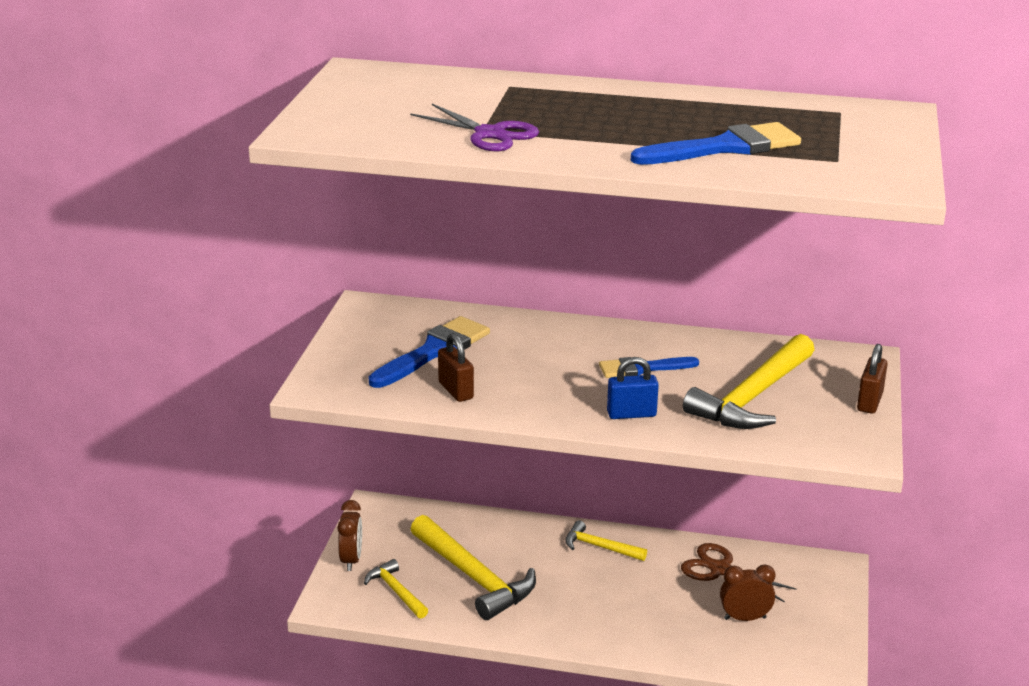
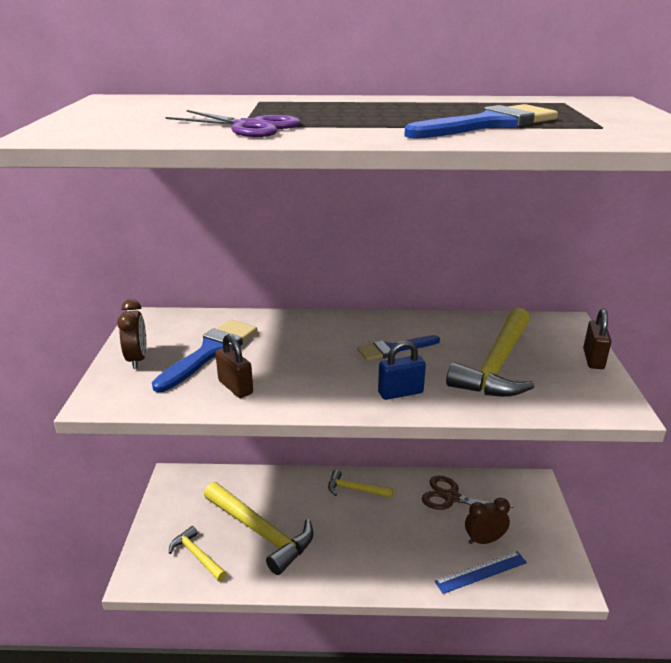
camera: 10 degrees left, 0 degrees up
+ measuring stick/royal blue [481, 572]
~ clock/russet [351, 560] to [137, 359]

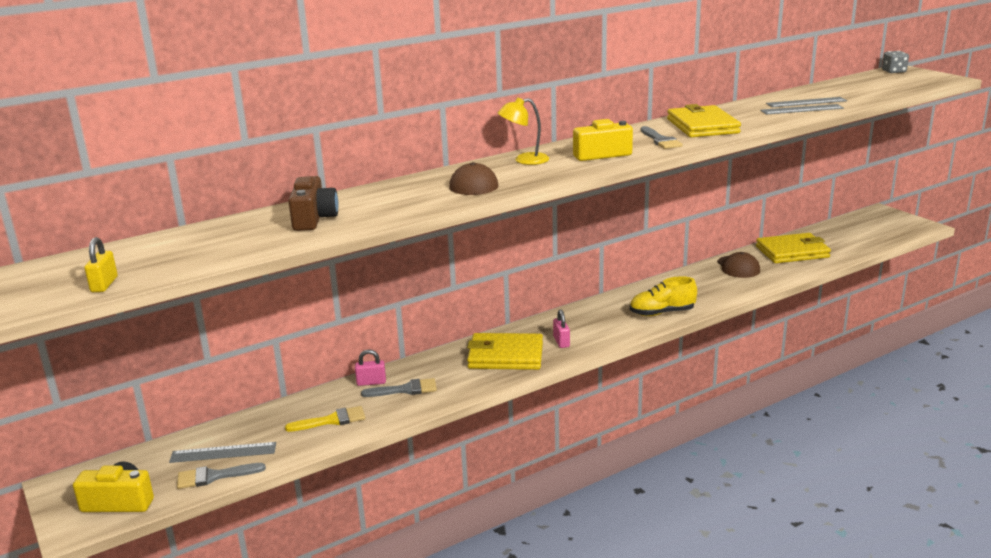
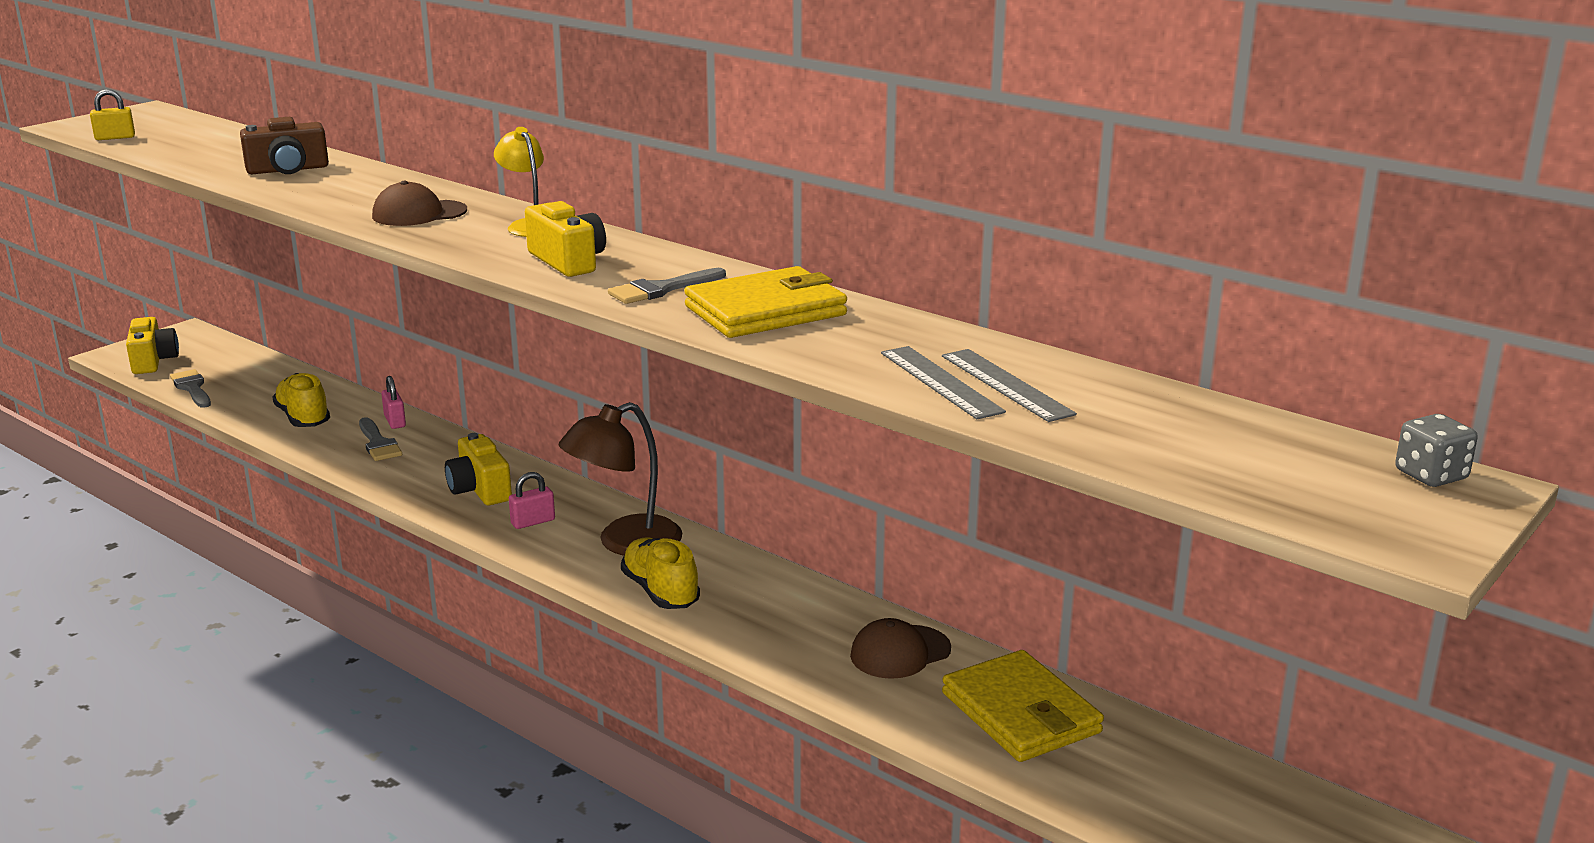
camera: 70 degrees right, 0 degrees up
- measuring stick/gray [223, 453]
+ desk lamp/russet [625, 543]
~ paintbrush/bright yellow [332, 420] to shoe/bright yellow [303, 418]
~ card wallet/bright yellow [505, 356] to camera/bright yellow [480, 489]

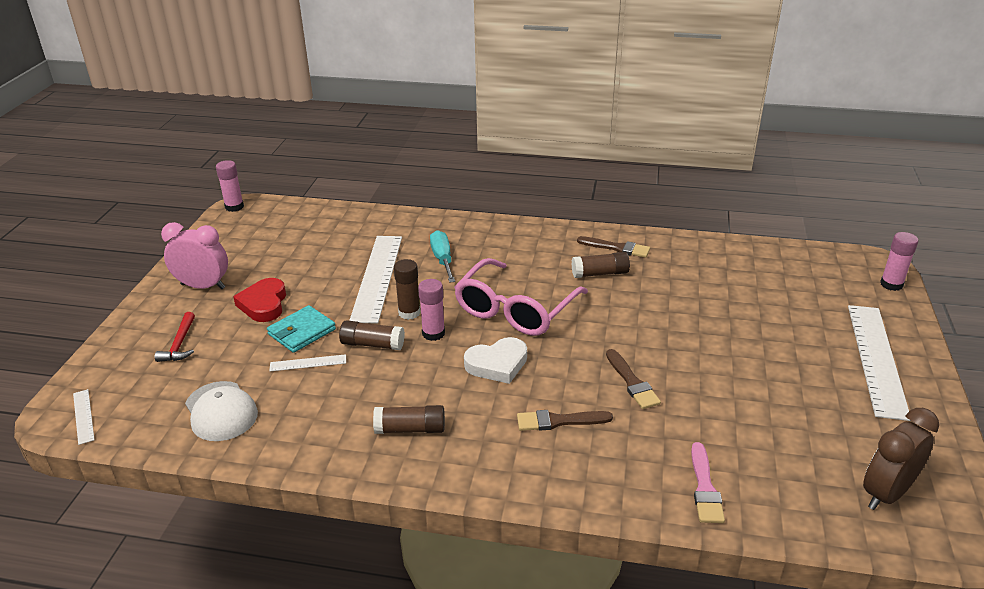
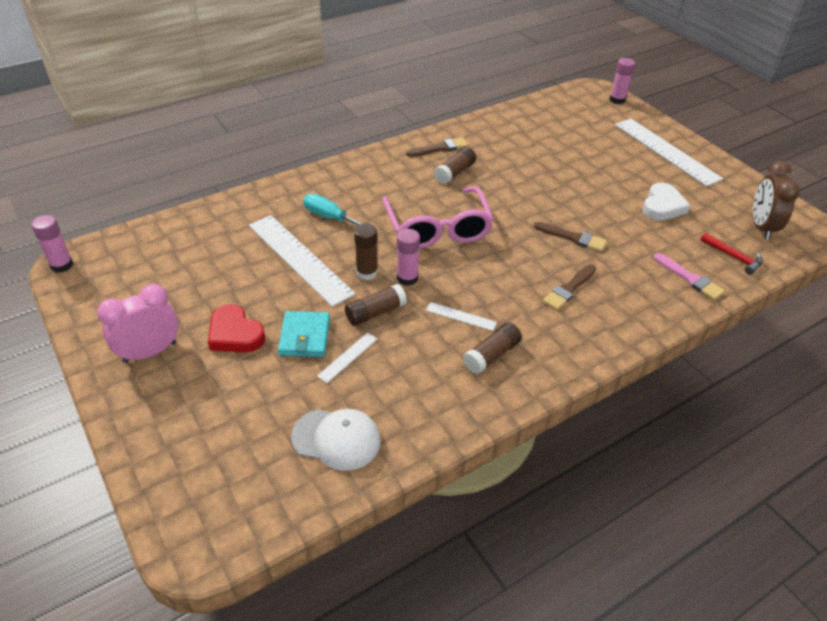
camera: 45 degrees left, 10 degrees up
~ measuring stick/snow-white [83, 416] to [461, 316]
~ carpenter's hammer/crimson [180, 344] to [733, 257]
~ heart/snow-white [497, 364] to [662, 206]

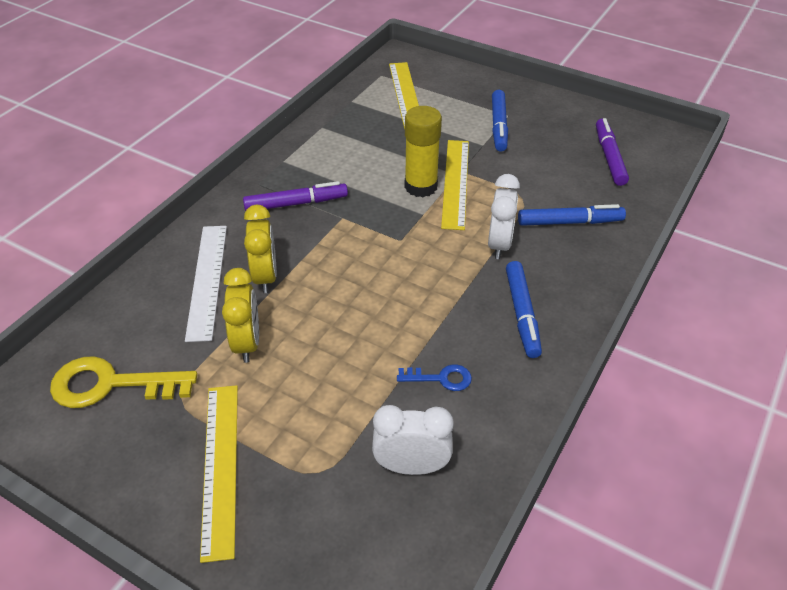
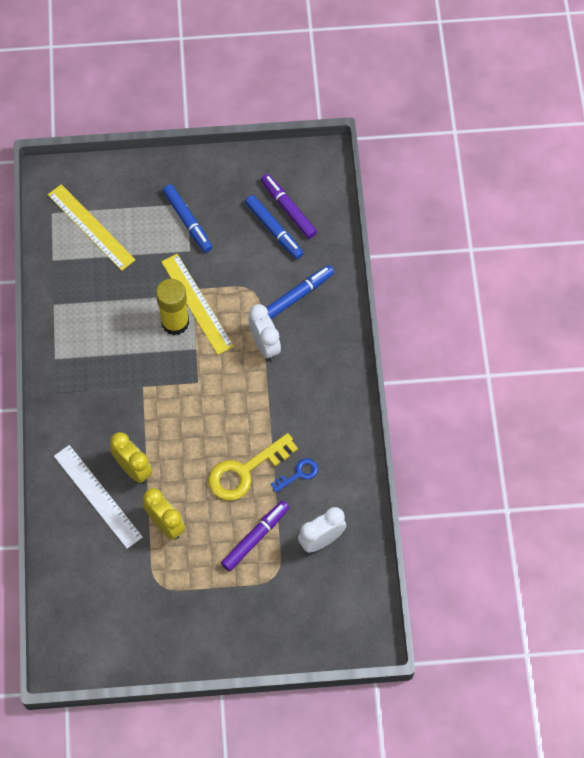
camera: 35 degrees left, 20 degrees up
- measuring stick/bright yellow [220, 467]
~ latchkey/bright yellow [110, 385] to [245, 471]
~ marker/royal purple [296, 203] to [255, 538]
~ marker/royal blue [522, 314] to [274, 230]

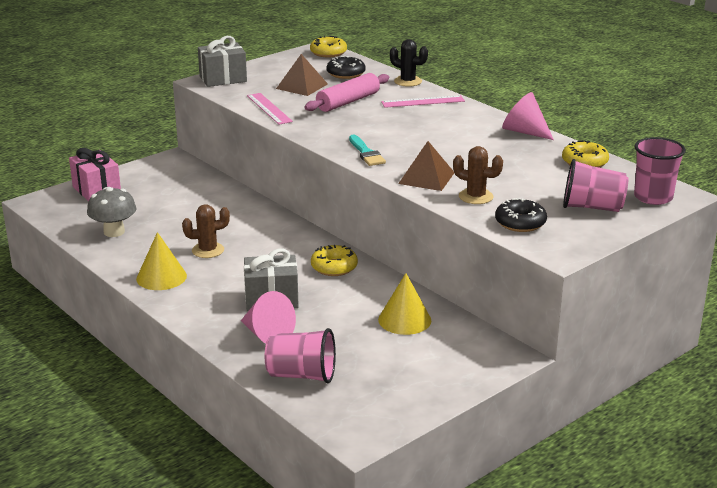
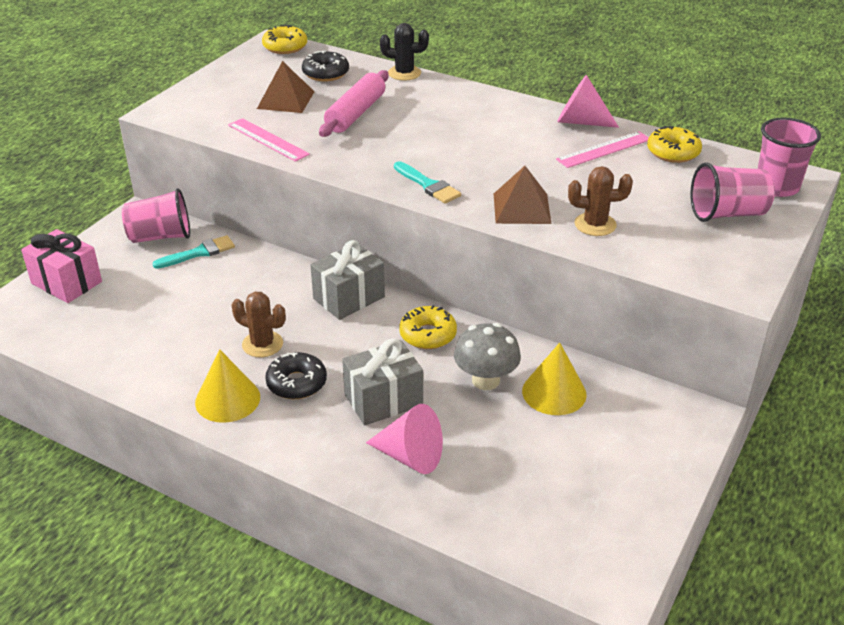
camera: 20 degrees left, 10 degrees up
+ paintbrush/teal [199, 253]
~ toadstool/gray [114, 232] to [485, 380]
~ present/gray [223, 79] to [349, 298]
~ tumbler/pink [301, 375] to [160, 236]
~ measuring stick/pink [423, 102] to [604, 149]
~ doughnut/ebony [520, 223] to [296, 383]
~ saguaro cactus/russet [208, 250] = [262, 344] 60 degrees clockwise

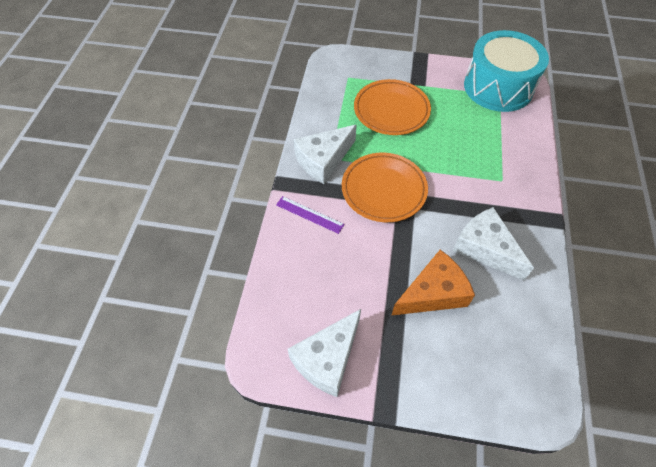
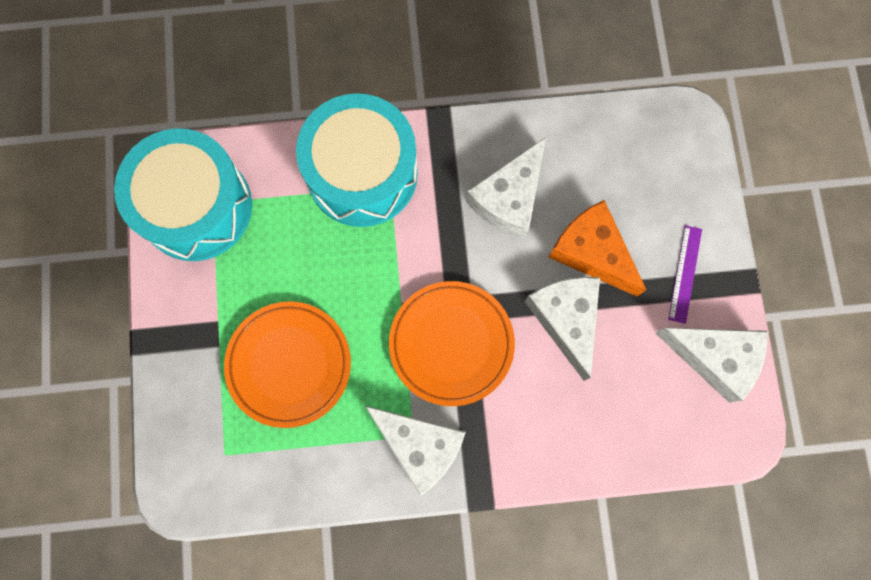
camera: 105 degrees left, 20 degrees up
+ snare drum/teal [362, 173]
+ cheese/snow-white [566, 319]
~ measuring stick/royal purple [309, 214] to [685, 274]

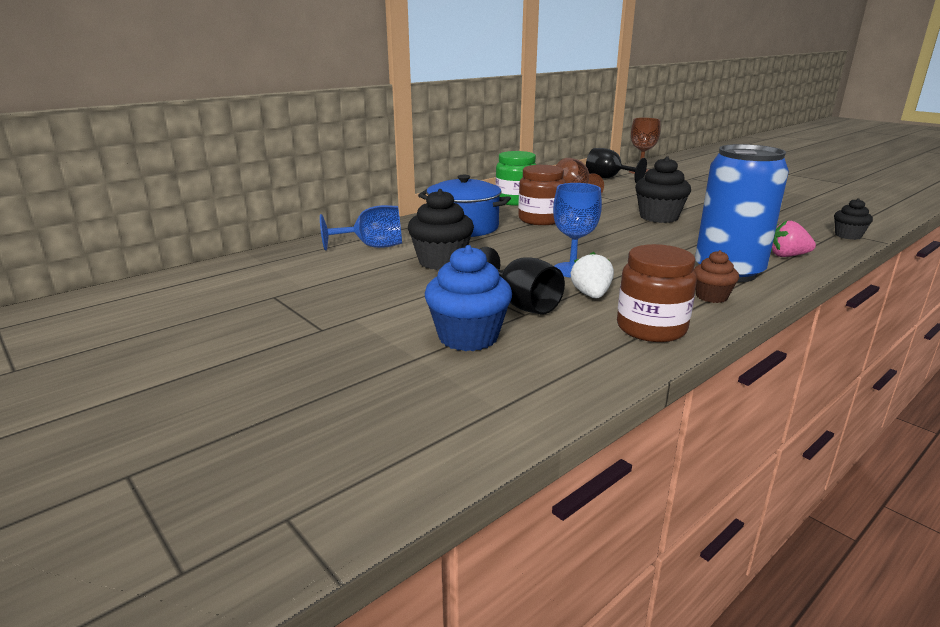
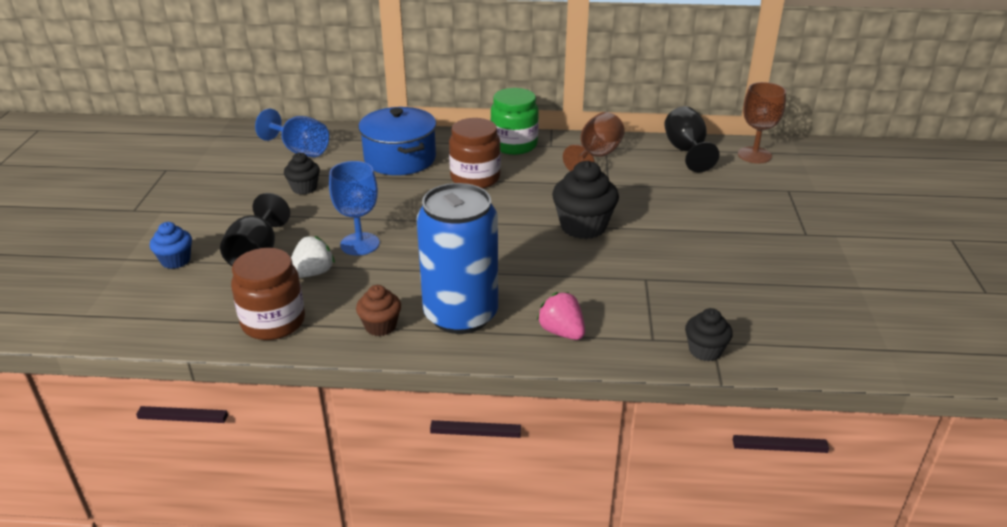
camera: 45 degrees right, 10 degrees up
~ cupcake/ebony [441, 262] = [304, 188] x0.58
~ cupcake/royal blue [468, 337] = [176, 260] x0.58

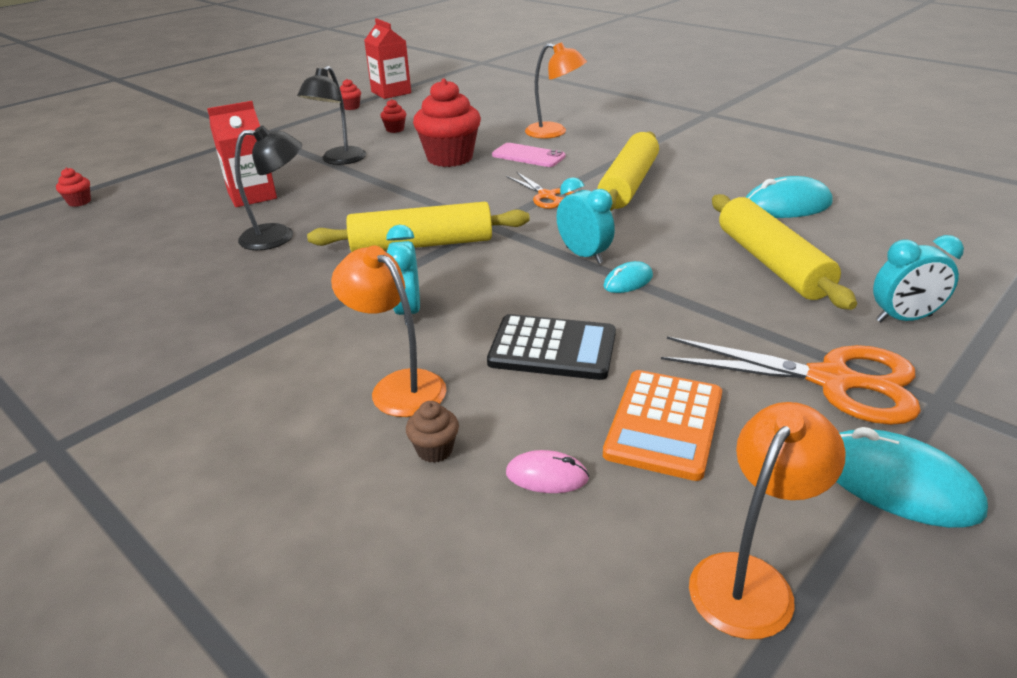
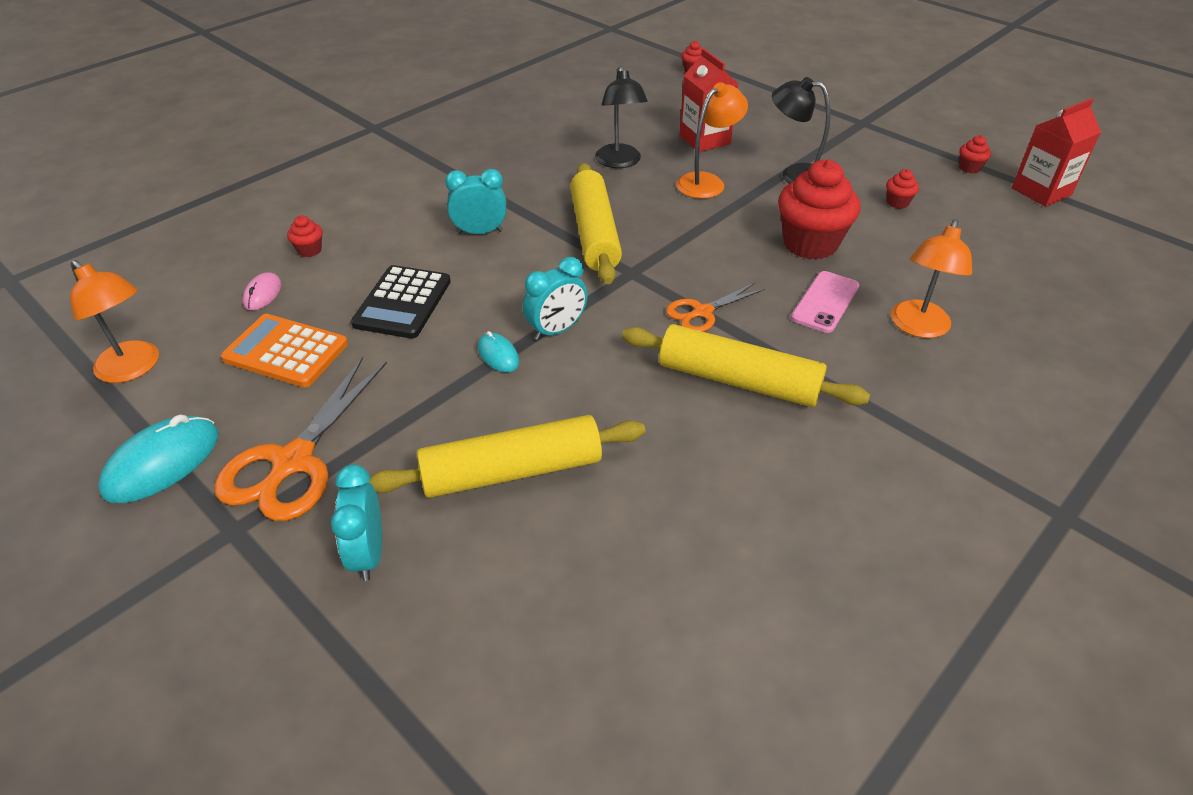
camera: 90 degrees right, 10 degrees up
- mouse/teal [786, 206]
~ desk lamp/orange [398, 386] to [707, 182]
~ cupcake/russet [435, 450] to cupcake/crimson [309, 250]

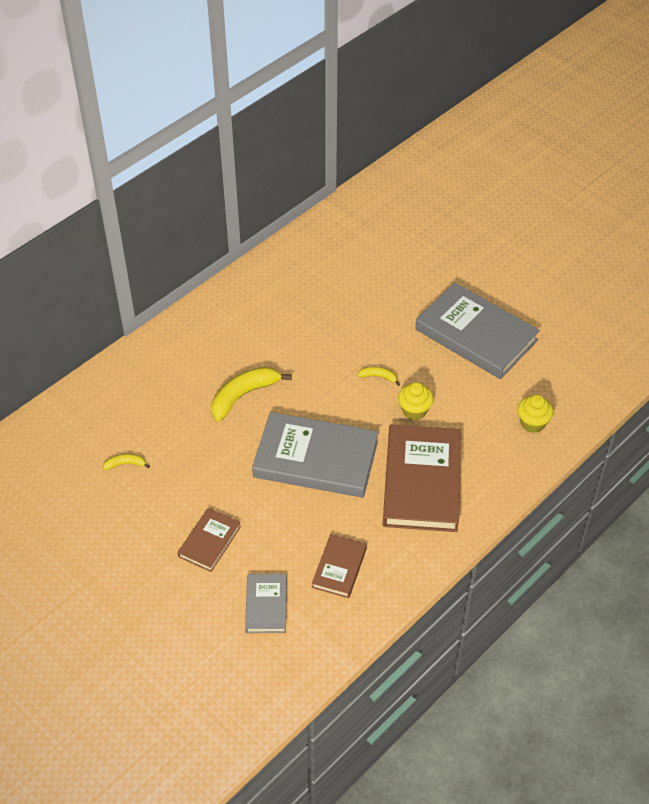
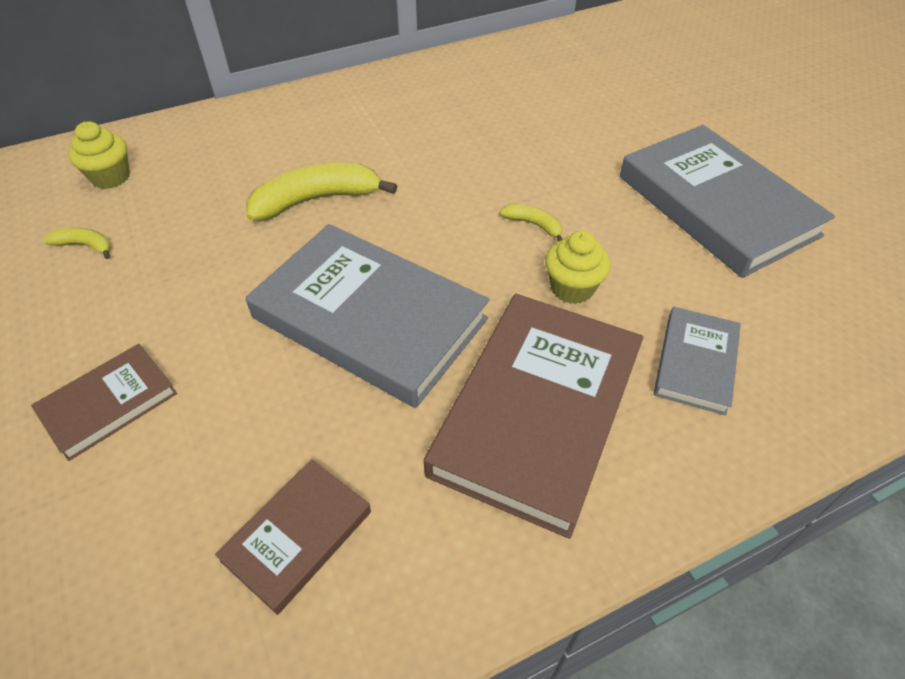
camera: 20 degrees right, 0 degrees up
~ hardcover/gray [266, 605] to [695, 363]
~ cupcake/bright yellow [532, 423] to [111, 177]

